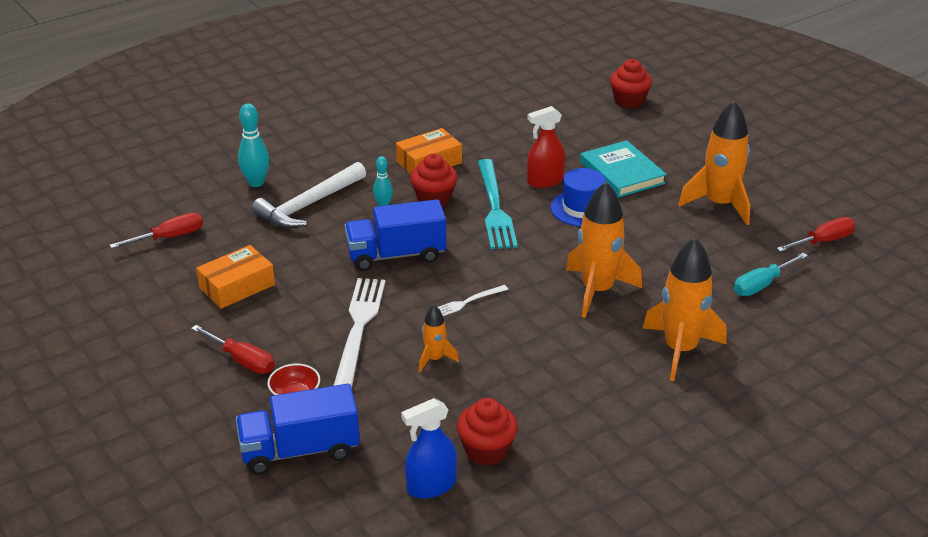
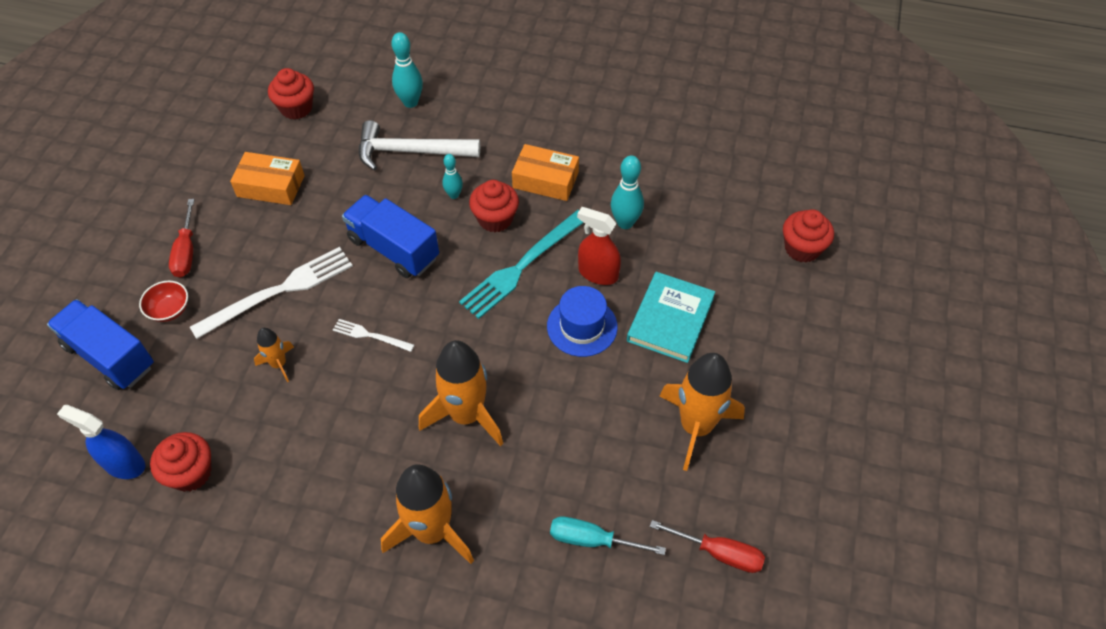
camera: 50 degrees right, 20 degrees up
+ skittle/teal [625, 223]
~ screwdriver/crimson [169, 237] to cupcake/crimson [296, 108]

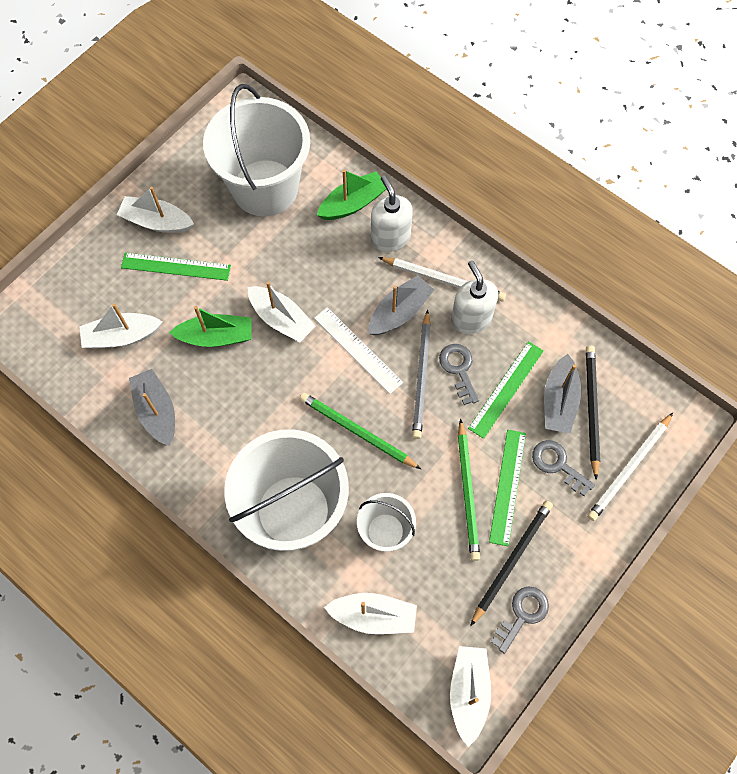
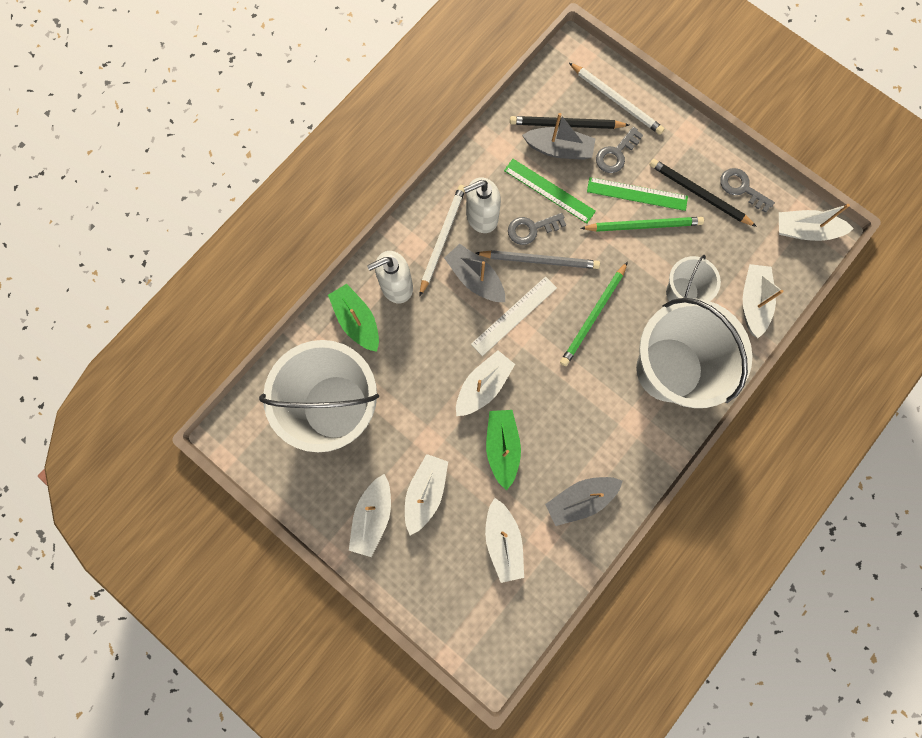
camera: 90 degrees left, 10 degrees up
~ measuring stick/emerald [176, 267] to sailboat/snow-white [426, 492]

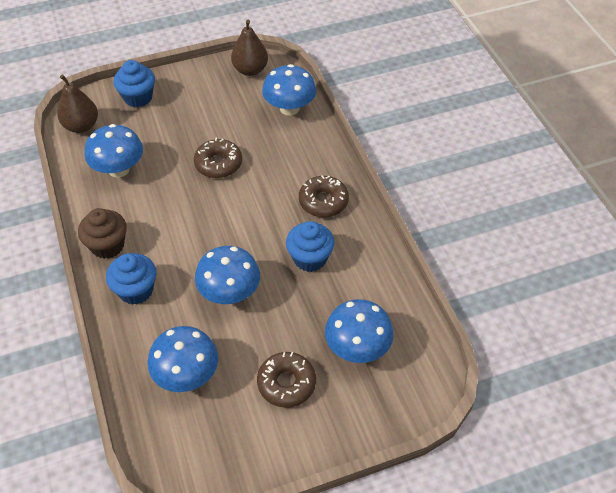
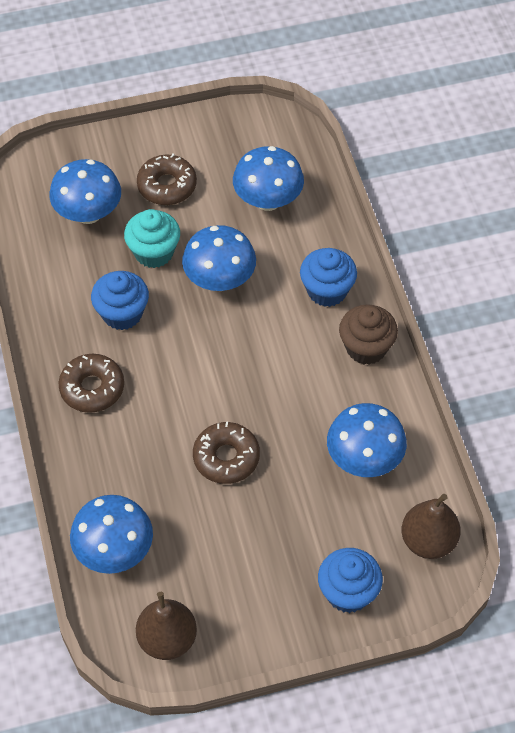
camera: 175 degrees left, 5 degrees up
+ cupcake/teal [154, 252]

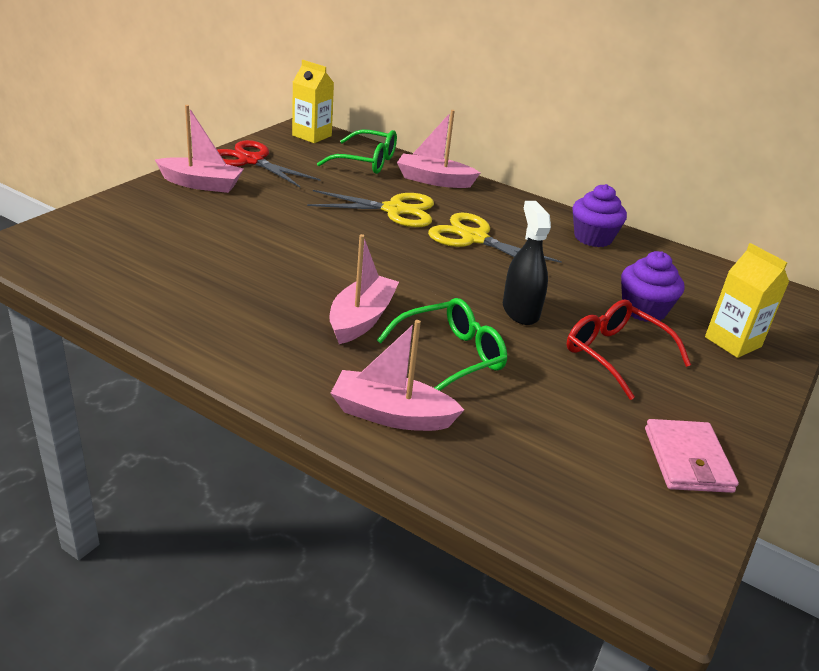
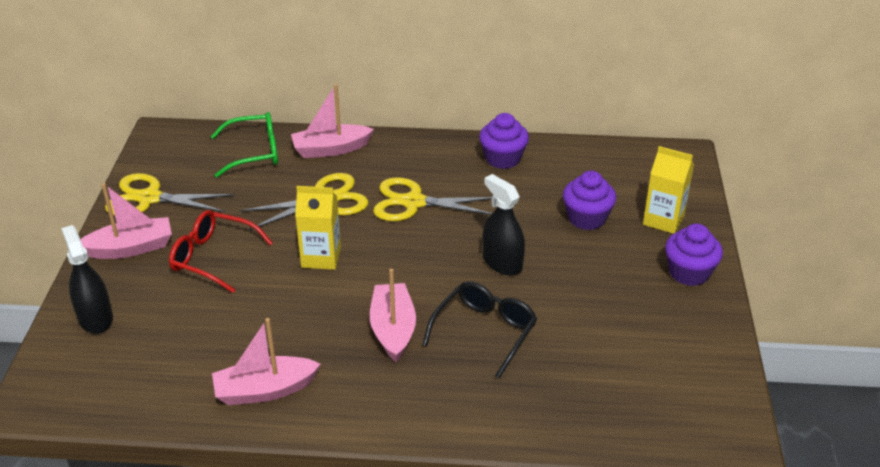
camera: 25 degrees left, 5 degrees up
- card wallet/pink [687, 460]
+ sprayer/ebony [95, 318]
+ cupcake/royal purple [689, 273]
~ juice carton/bright yellow [312, 136] to [321, 257]
~ sailboat/pink [391, 415] to [265, 390]
~ spectacles/crimson [615, 354] to [213, 257]
~ pair of scissors/crimson [251, 161] to pair of scissors/bright yellow [149, 198]
~ spectacles/emerald [451, 356] to spectacles/ebony [485, 331]

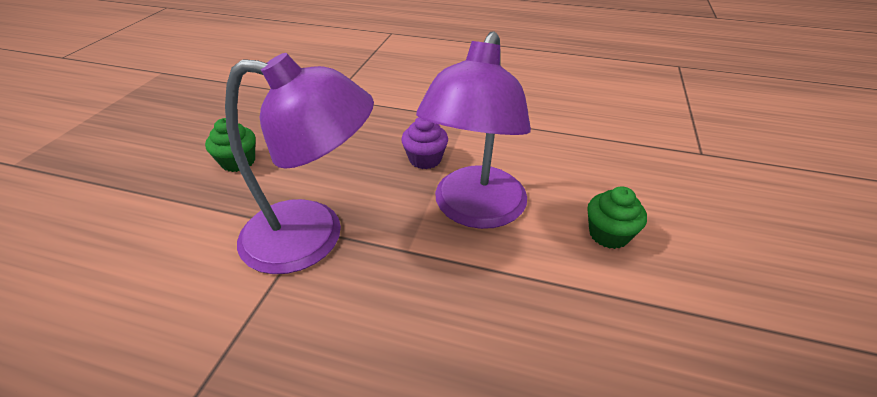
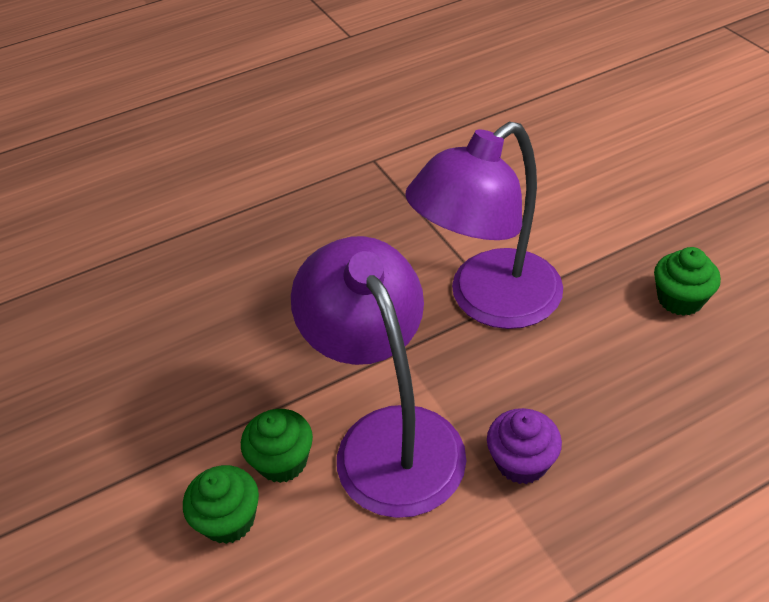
camera: 140 degrees right, 5 degrees up
+ cupcake/emerald [282, 461]

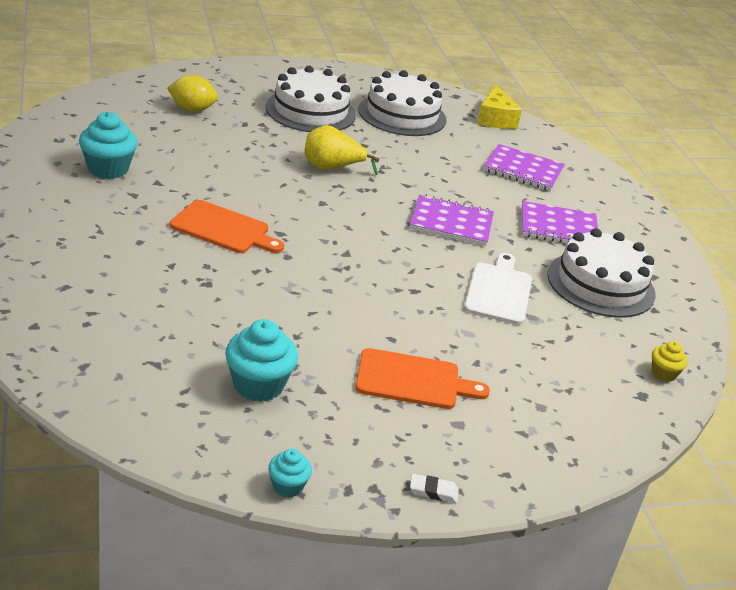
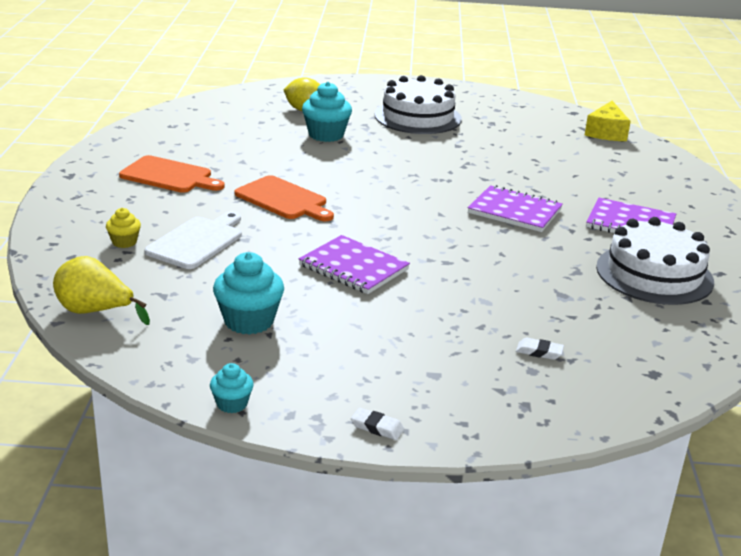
camera: 20 degrees right, 5 degrees down
- cake/snow-white [402, 114]
+ eraser/snow-white [539, 352]
~ cupcake/teal [108, 169] to [326, 135]
~ pear fruit/bright yellow [331, 168] to [95, 312]
~ cutting board/orange [413, 380] to [169, 176]
~ cutting board/snow-white [499, 291] to [197, 241]
~ exercise book/royal purple [523, 170] to [353, 267]
~ cupcake/bright yellow [663, 373] to [124, 242]

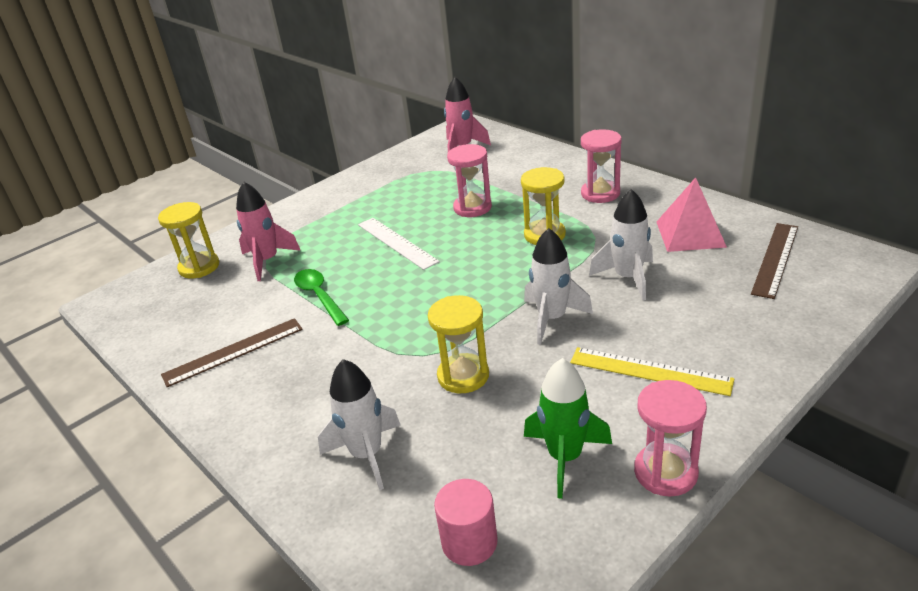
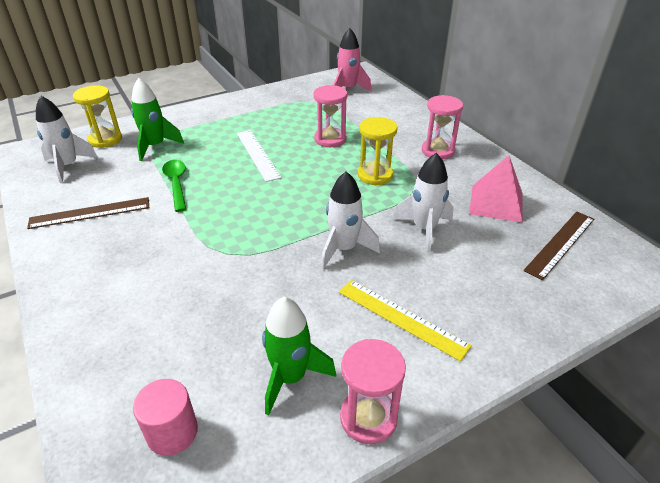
camera: 10 degrees right, 5 degrees up
- hourglass/bright yellow [463, 376]
~ toy rocket/snow-white [367, 454] to [68, 166]
~ toy rocket/pink [267, 261] to toy rocket/emerald [155, 146]

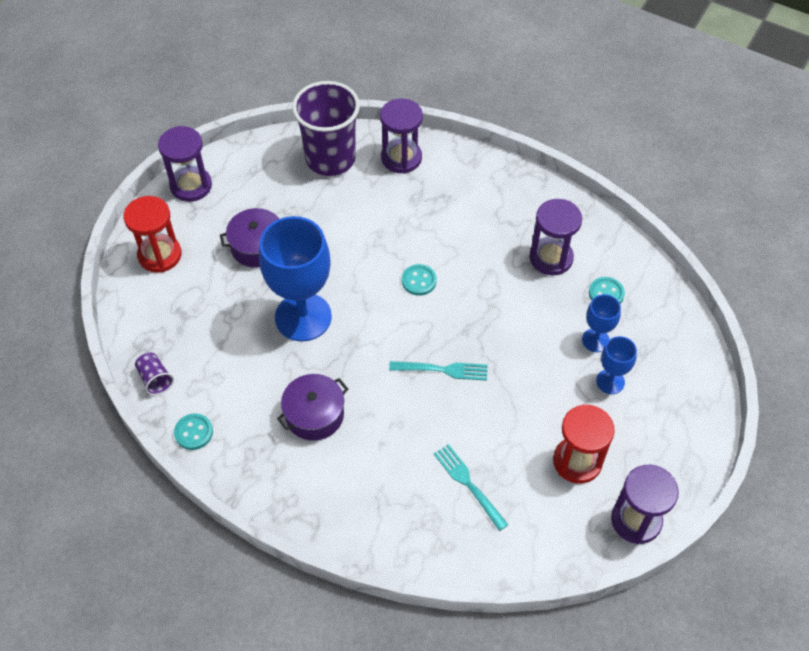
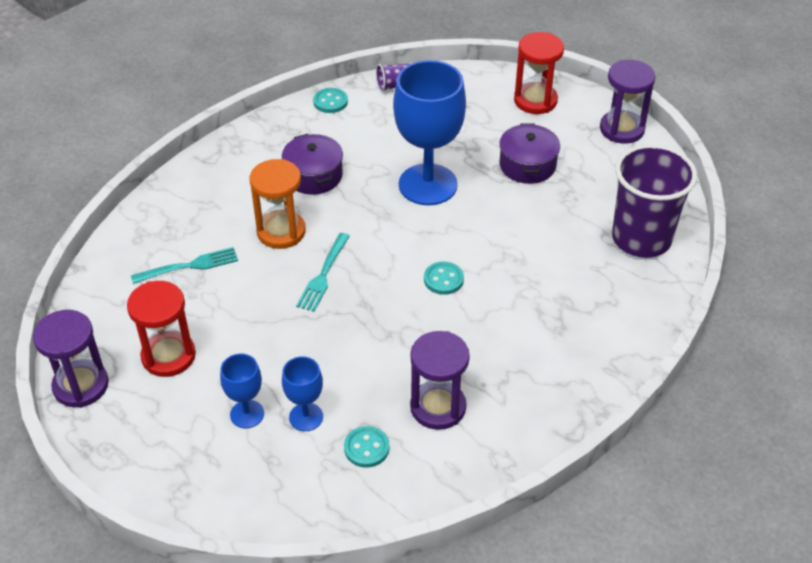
camera: 105 degrees right, 10 degrees down
- hourglass/royal purple [401, 158]
+ hourglass/orange [281, 232]

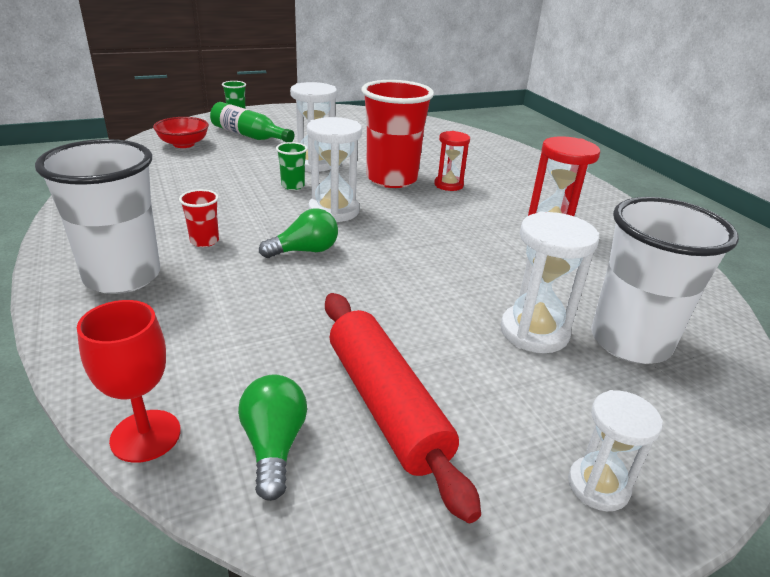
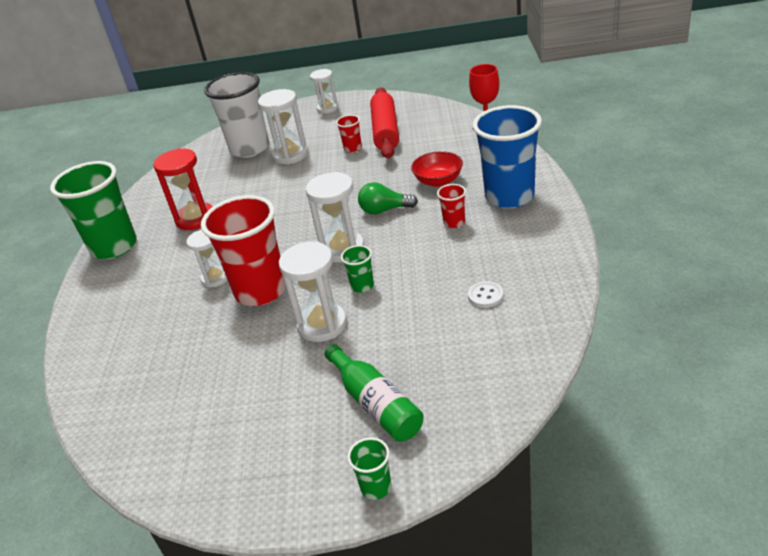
camera: 150 degrees left, 5 degrees up
- bulb/emerald [274, 445]
+ tumbler/emerald [114, 247]
+ tumbler/crimson [352, 148]
+ button/snow-white [485, 295]
~ bowl/crimson [183, 144] to [438, 181]
~ tumbler/snow-white [122, 276] to tumbler/royal blue [509, 196]
~ hourglass/crimson [448, 185] to hourglass/snow-white [215, 278]

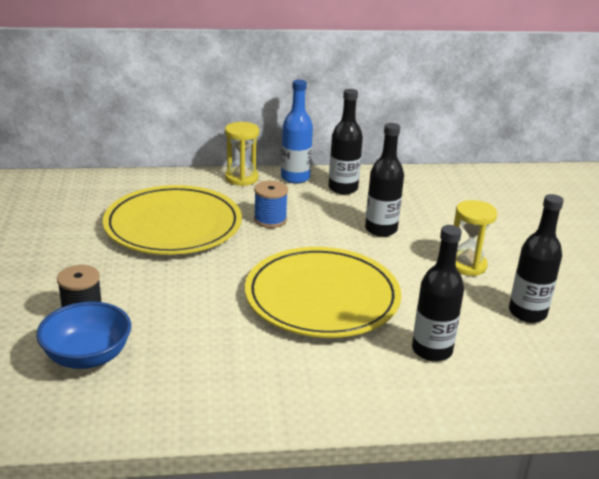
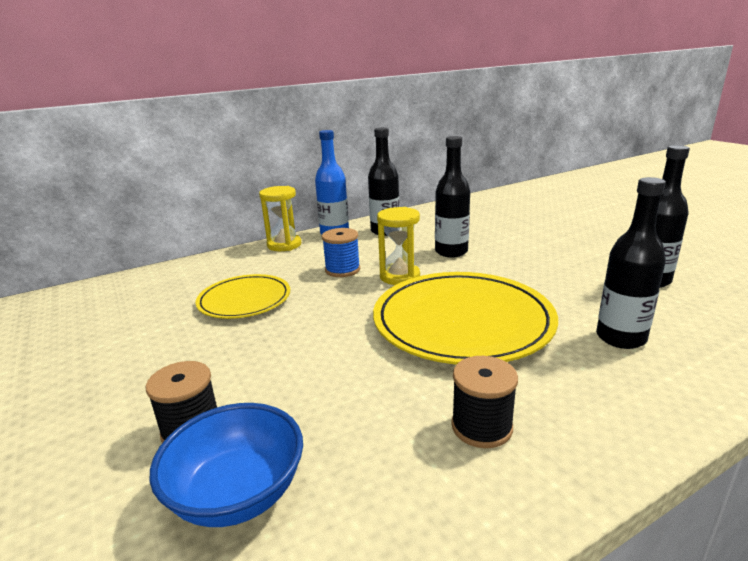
camera: 20 degrees left, 5 degrees down
+ bobbin/ebony [481, 427]
~ hourglass/bright yellow [466, 265] to [399, 276]
~ plate/bright yellow [173, 225] = [244, 300] x0.58

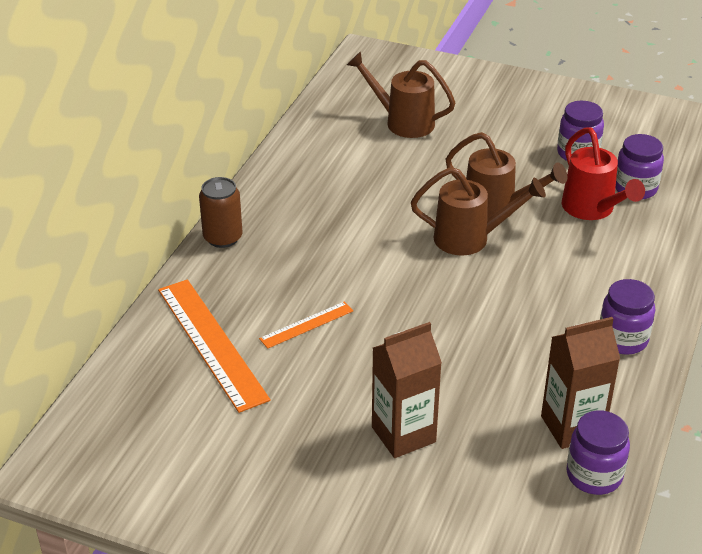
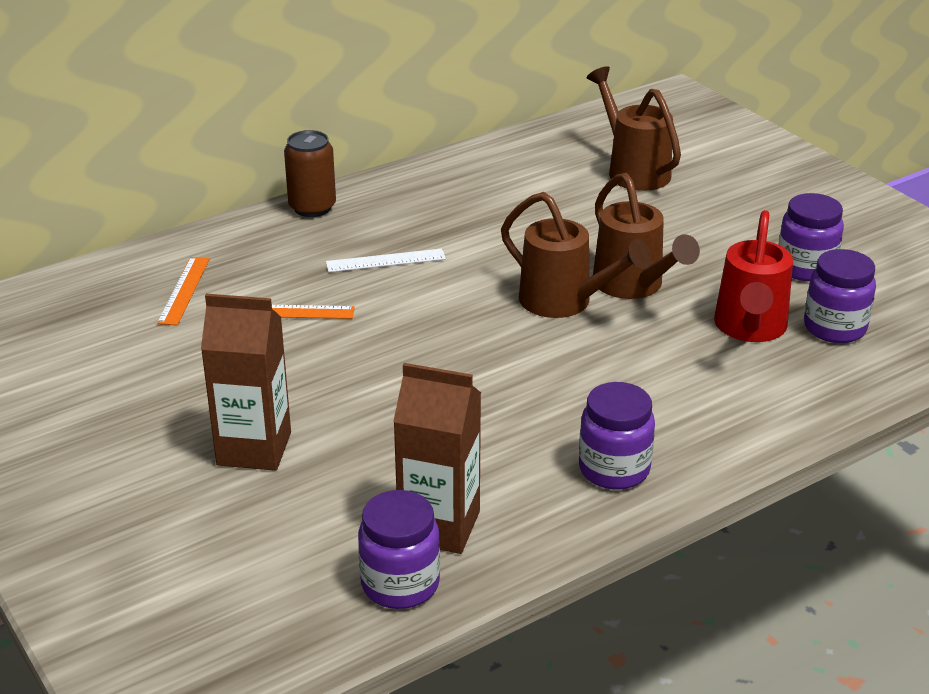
camera: 35 degrees right, 5 degrees down
+ measuring stick/snow-white [385, 261]
~ measuring stick/orange [211, 343] = [184, 290] x0.51

